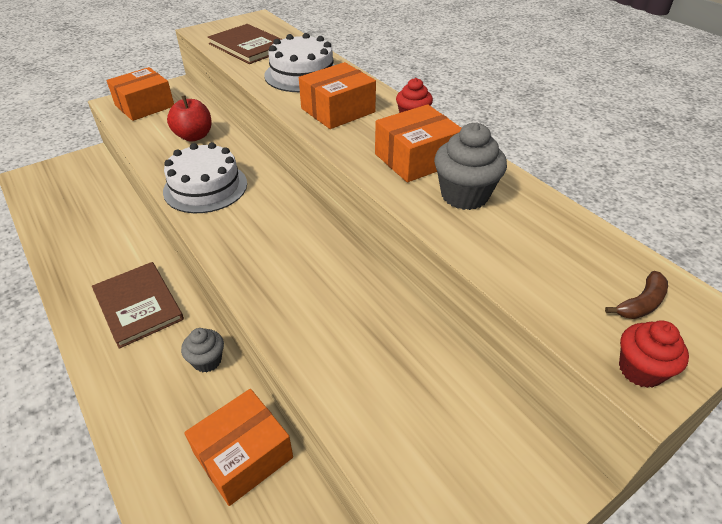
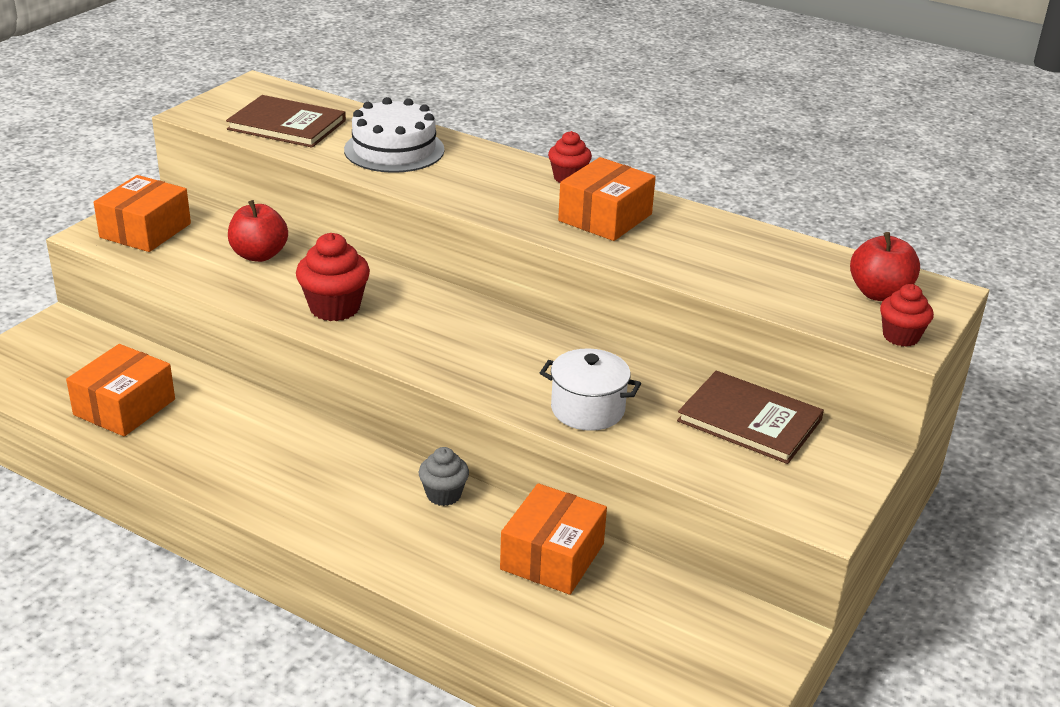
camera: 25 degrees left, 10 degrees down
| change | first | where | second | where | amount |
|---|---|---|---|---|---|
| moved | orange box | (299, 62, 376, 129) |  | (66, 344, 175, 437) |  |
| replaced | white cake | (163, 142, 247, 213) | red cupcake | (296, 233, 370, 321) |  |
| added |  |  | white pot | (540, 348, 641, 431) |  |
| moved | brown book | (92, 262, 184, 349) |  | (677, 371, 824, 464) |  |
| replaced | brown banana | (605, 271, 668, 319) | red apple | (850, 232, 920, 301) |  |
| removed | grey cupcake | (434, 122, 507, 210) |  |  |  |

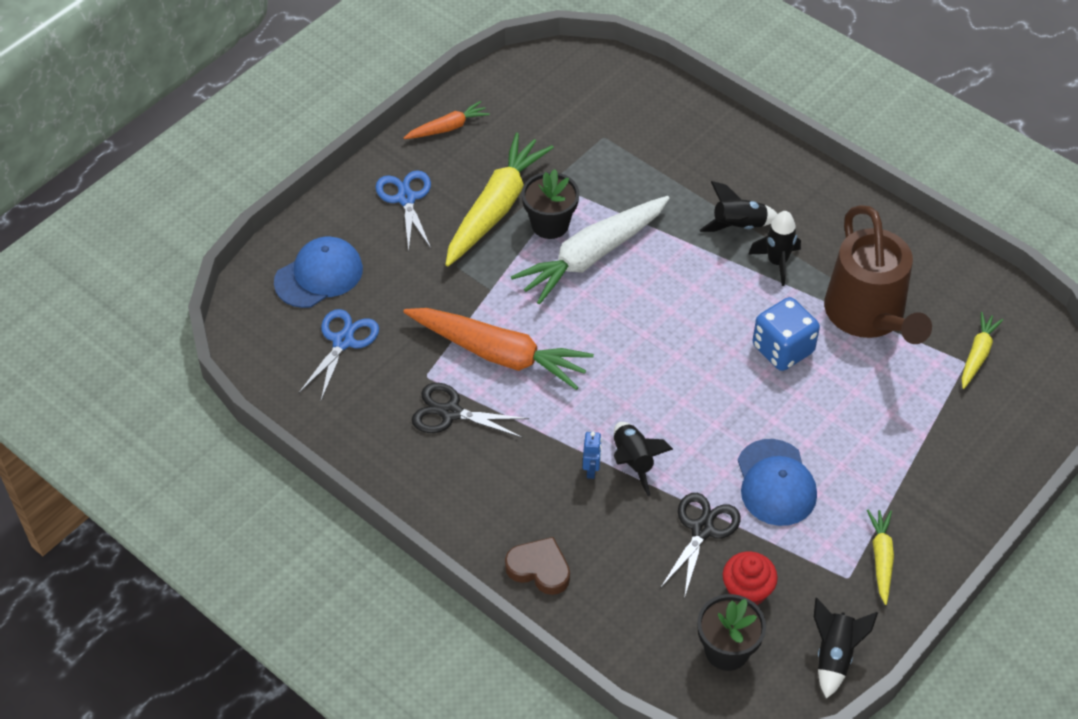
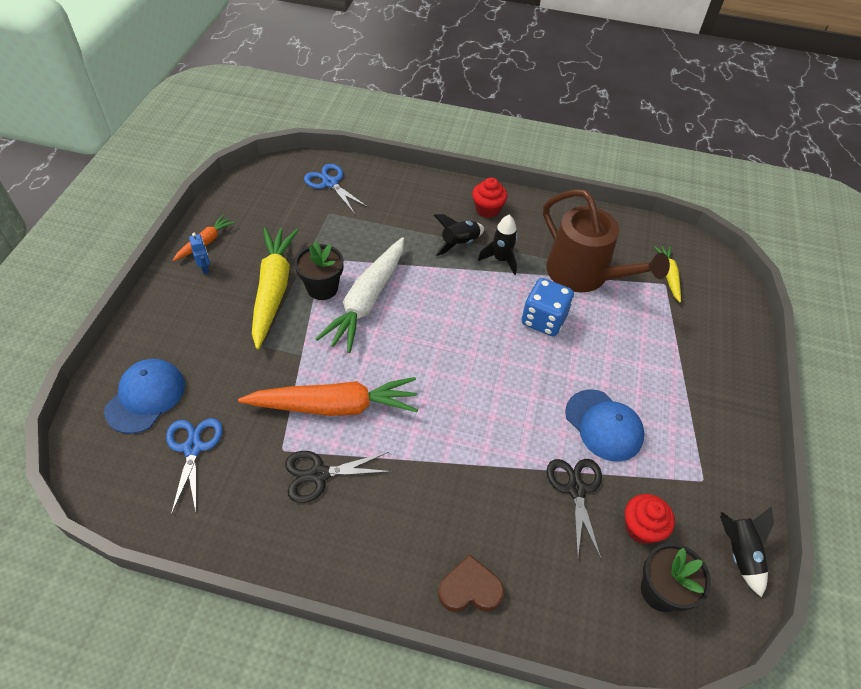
camera: 30 degrees left, 0 degrees up
| change | first | where | second | where | amount |
|---|---|---|---|---|---|
| moved | blue robot | (583, 432, 602, 479) |  | (189, 233, 210, 274) |  |
| moved | blue scissors | (375, 170, 431, 252) |  | (304, 164, 368, 214) |  |
| added |  |  | red cupcake | (472, 178, 507, 218) |  |
| removed | black rocket | (614, 422, 673, 496) |  |  |  |
| removed | yellow carrot | (867, 510, 894, 605) |  |  |  |

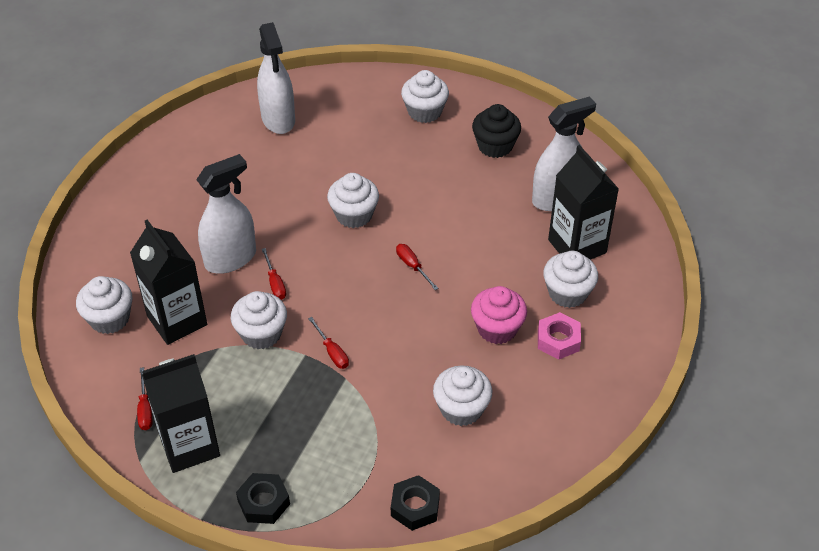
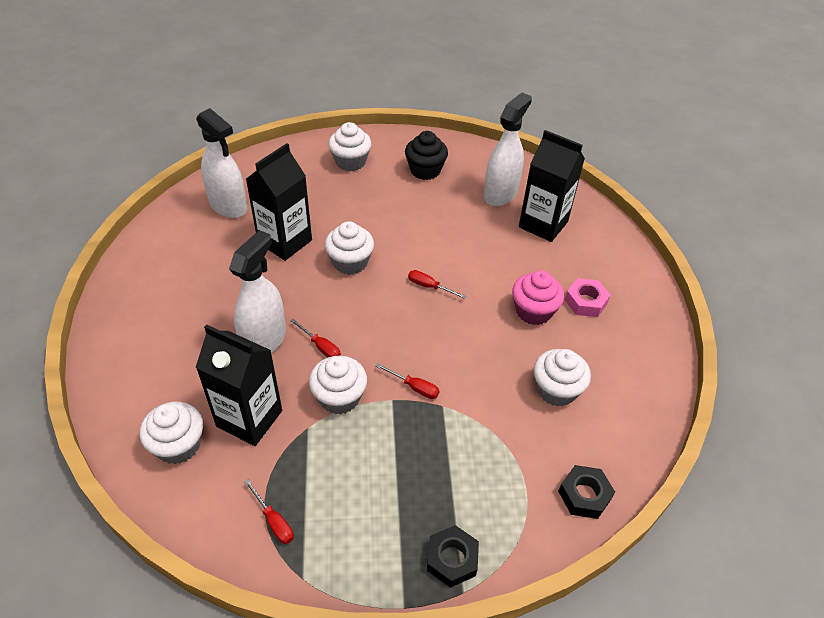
camera: 30 degrees left, 0 degrees up
| change | first | where | second | where | amount |
|---|---|---|---|---|---|
| moved | black carton | (142, 354, 220, 473) |  | (246, 143, 312, 261) |  |
| removed | white cupcake | (543, 251, 598, 308) |  |  |  |

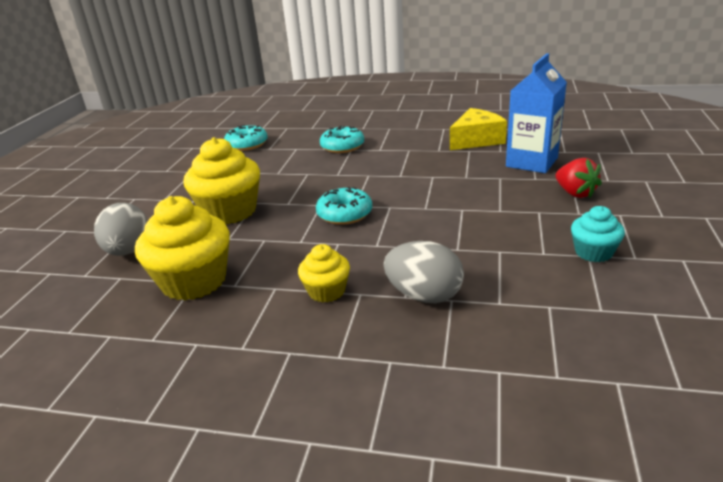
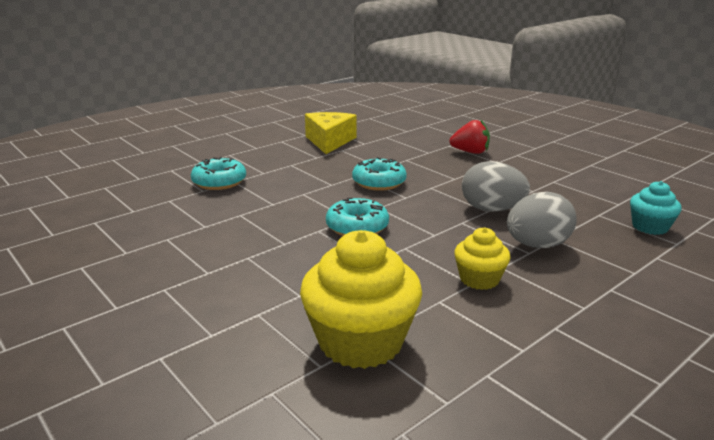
camera: 55 degrees left, 5 degrees down
| change | first | where | second | where | amount |
|---|---|---|---|---|---|
| moved | turquoise donut | (224, 125, 268, 151) |  | (352, 157, 407, 191) |  |
| moved | grey egg | (94, 203, 148, 256) |  | (462, 161, 530, 211) |  |
| moved | turquoise cupcake | (571, 206, 625, 262) |  | (630, 181, 682, 235) |  |
| removed | yellow cupcake | (183, 137, 260, 224) |  |  |  |
| removed | blue carton | (506, 53, 567, 173) |  |  |  |

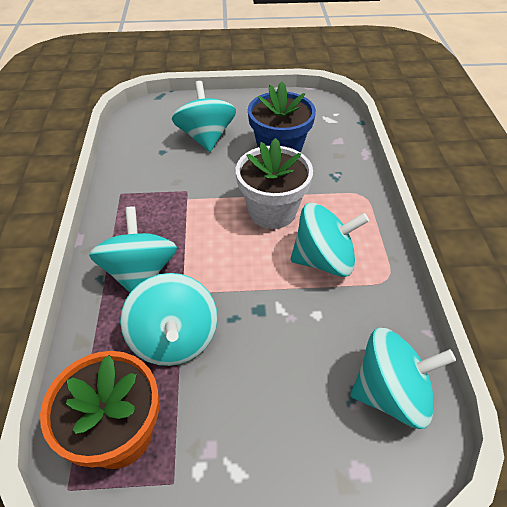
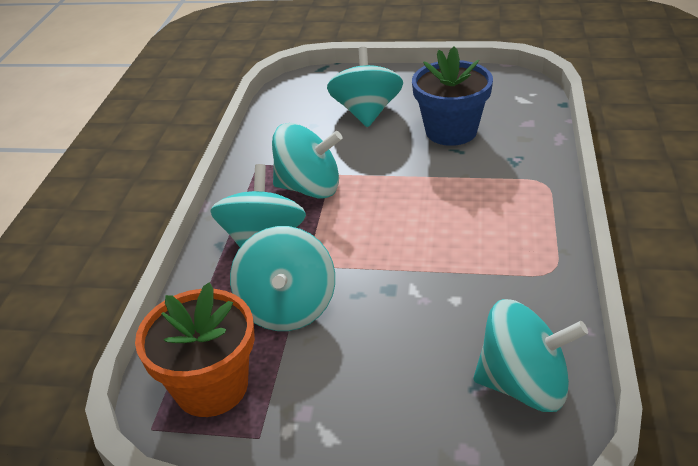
camera: 15 degrees right, 10 degrees down
| change | first | where | second | where | amount |
|---|---|---|---|---|---|
| moved | turquoise spinning top | (291, 203, 369, 277) |  | (272, 123, 343, 198) |  |
| removed | white flower pot | (236, 138, 313, 229) |  |  |  |

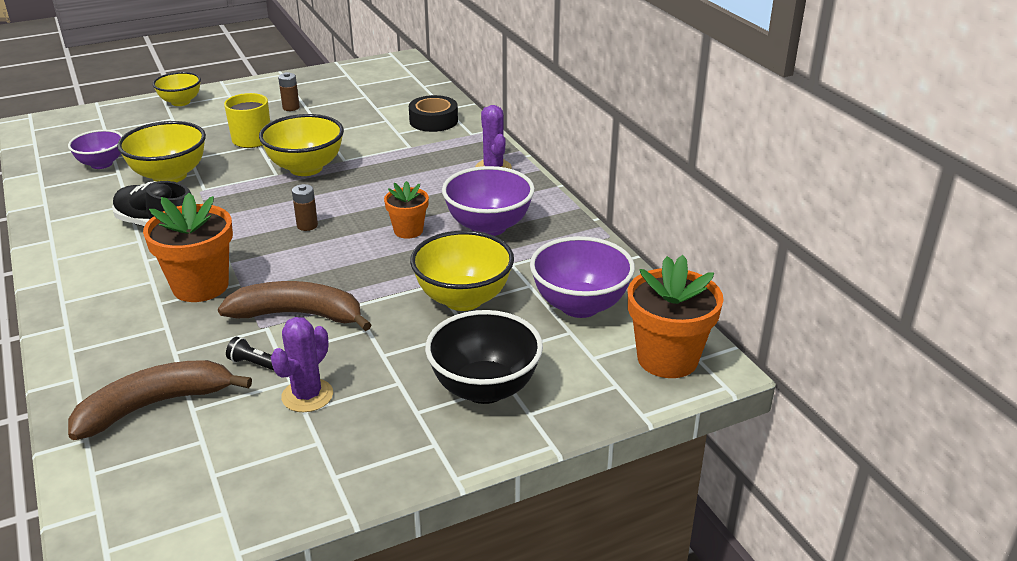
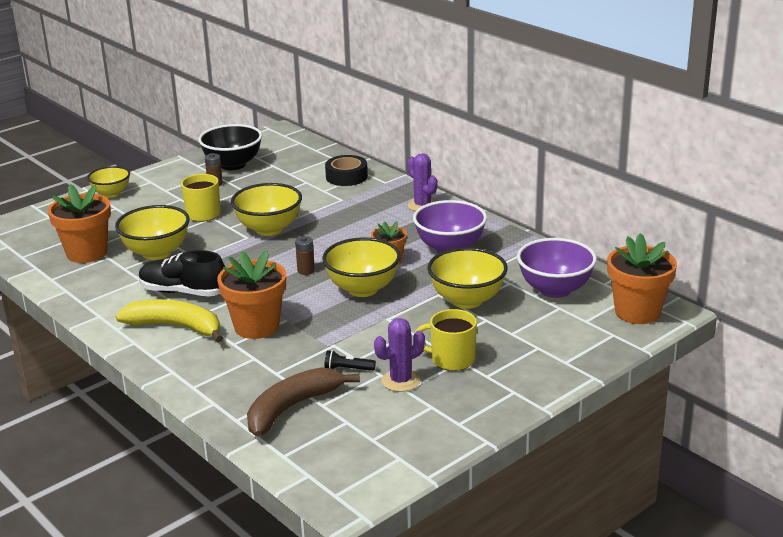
camera: 15 degrees left, 5 degrees down
| change | first | where | second | where | amount |
|---|---|---|---|---|---|
| replaced | purple bowl | (68, 130, 123, 169) | orange flower pot | (48, 184, 111, 263) |  |
| added |  |  | yellow banana | (116, 299, 223, 343) |  |
| moved | black bowl | (425, 310, 543, 404) |  | (198, 124, 262, 170) |  |
| added |  |  | yellow bowl | (322, 237, 401, 297) |  |
| turned | purple cactus | (271, 317, 333, 412) |  | (374, 318, 425, 392) | 45 degrees clockwise |
| added |  |  | yellow mug | (414, 309, 477, 371) |  |
| removed | brown banana | (218, 281, 372, 331) |  |  |  |

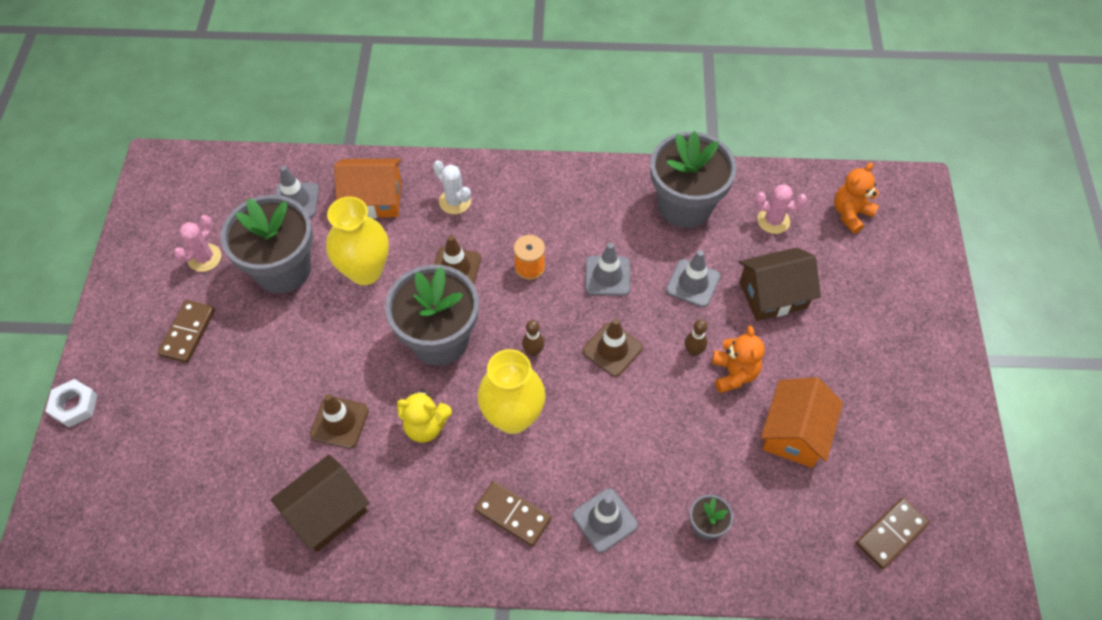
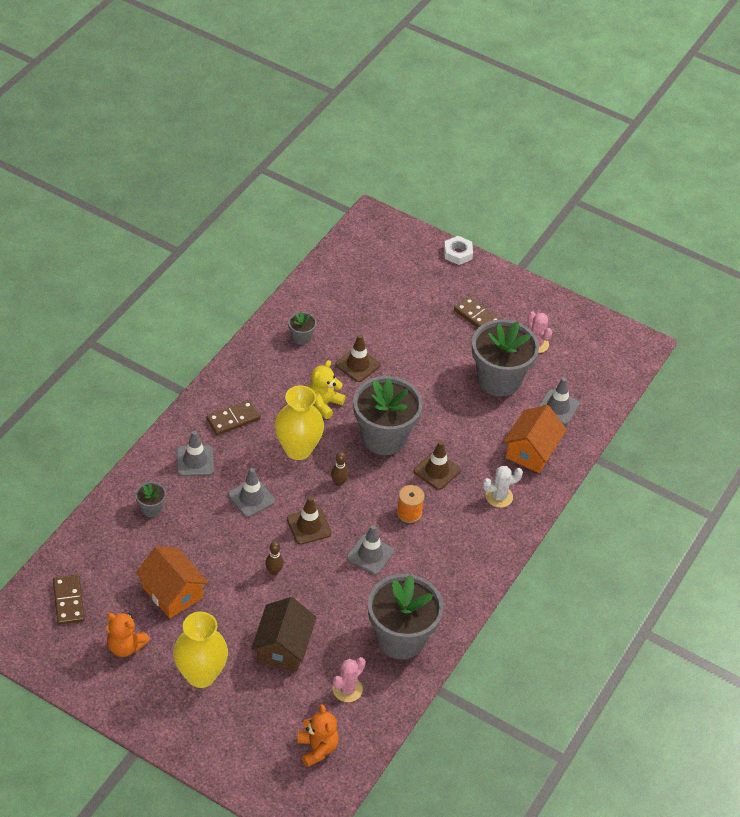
camera: 115 degrees right, 10 degrees down
| change | first | where | second | where | amount |
|---|---|---|---|---|---|
| moved | orange teddy bear | (712, 326, 765, 393) |  | (106, 612, 150, 657) |  |
| moved | yellow vase | (326, 196, 389, 285) |  | (173, 612, 228, 688) |  |
| moved | grey traffic cone | (666, 250, 721, 307) |  | (228, 468, 275, 517) |  |
| replaced | brown house | (270, 455, 369, 552) | grey flower pot | (288, 311, 317, 345) |  |

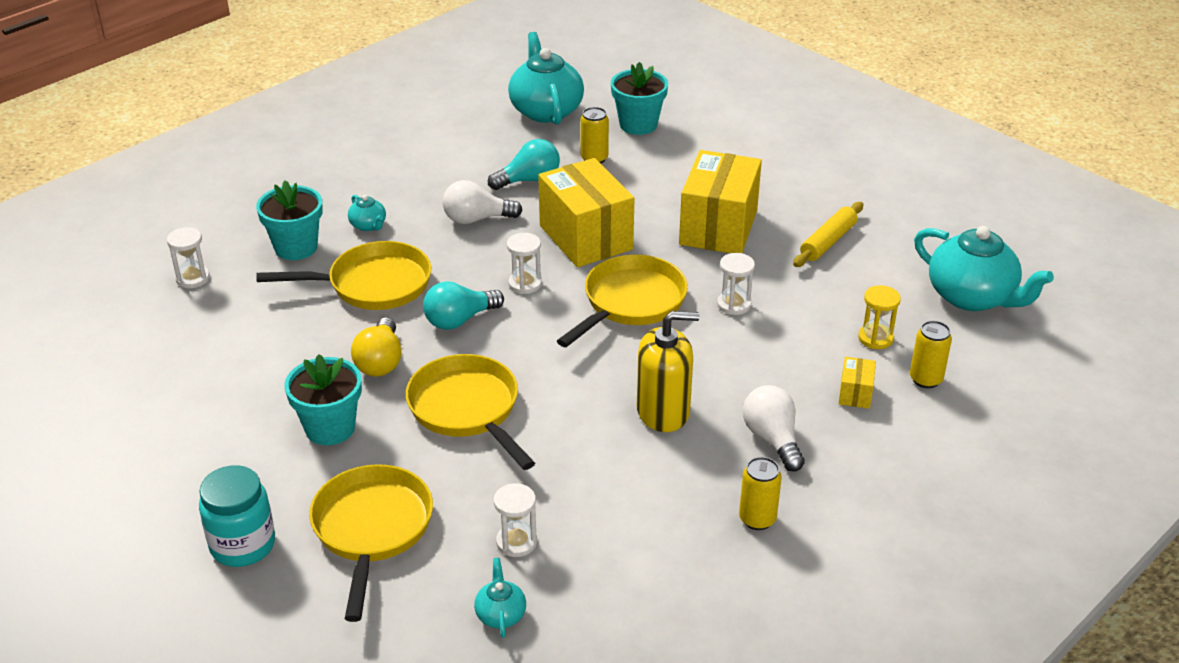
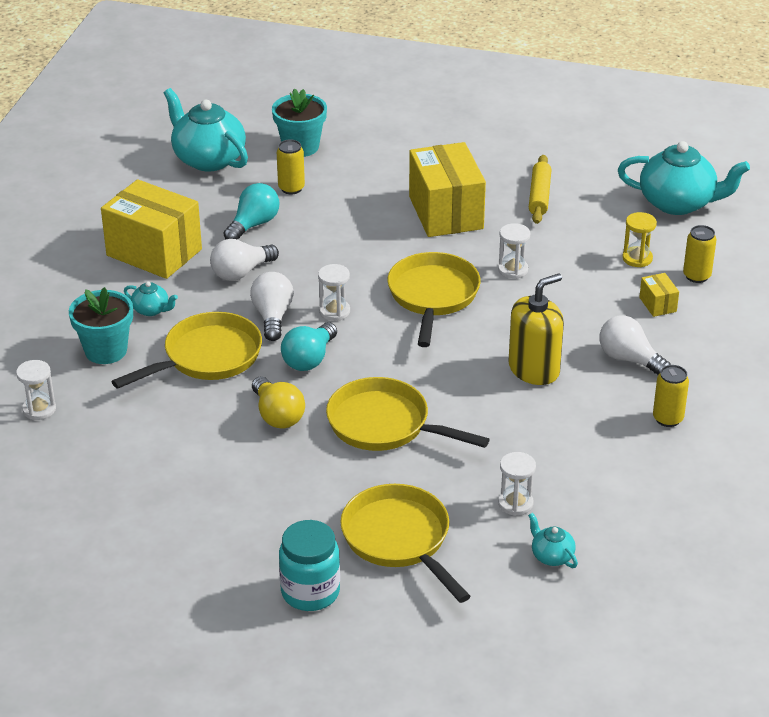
camera: 30 degrees left, 0 degrees up
| change | first | where | second | where | amount |
|---|---|---|---|---|---|
| moved | yellow box | (538, 158, 635, 267) |  | (101, 179, 202, 279) |  |
| added |  |  | white light bulb | (250, 272, 294, 341) |  |
| removed | turquoise flower pot | (285, 354, 362, 445) |  |  |  |

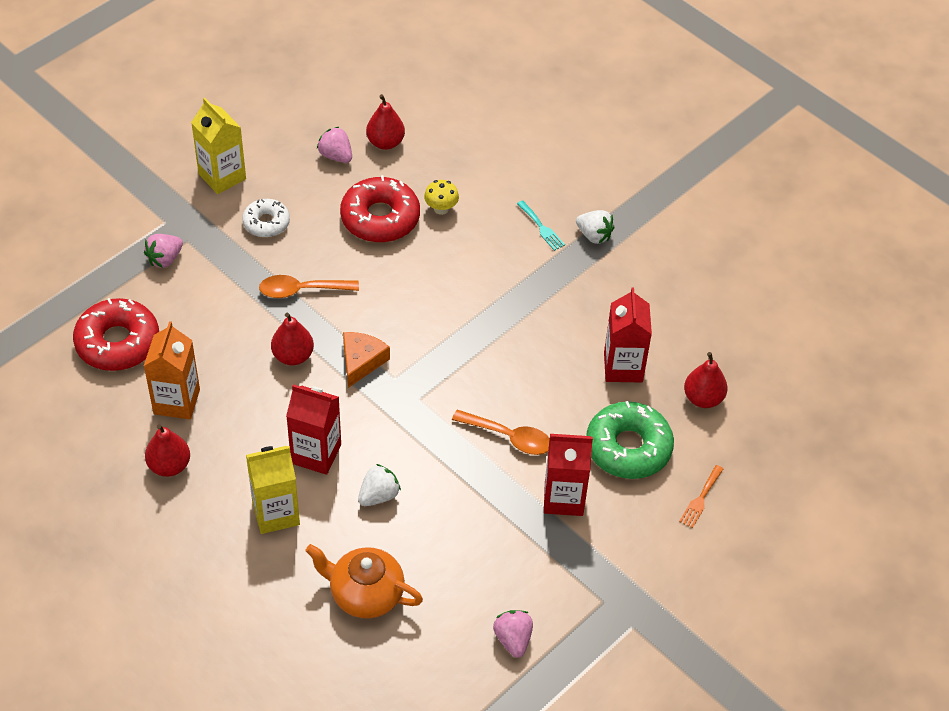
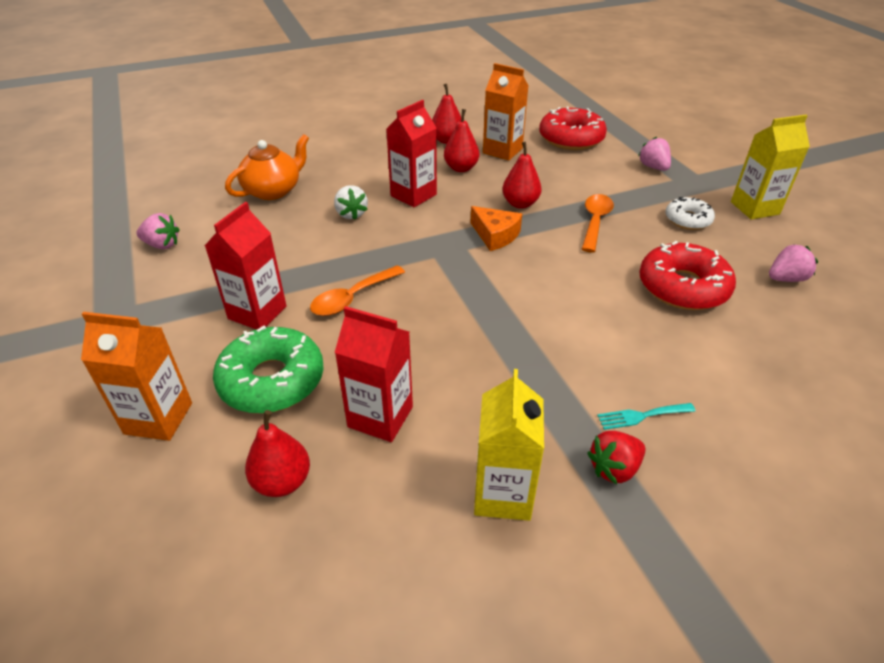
camera: 115 degrees right, 10 degrees down
| change | first | where | second | where | amount |
|---|---|---|---|---|---|
| replaced | orange fork | (679, 465, 723, 528) | orange carton | (81, 312, 192, 441) |  |
| moved | red pear | (366, 94, 405, 150) |  | (444, 109, 479, 172) |  |
| moved | yellow carton | (246, 446, 300, 534) |  | (474, 369, 544, 521) |  |
| recoloured | white strawberry | (576, 210, 615, 244) | red strawberry | (587, 431, 645, 484) |  |
| removed | yellow mushroom | (424, 180, 459, 215) |  |  |  |

